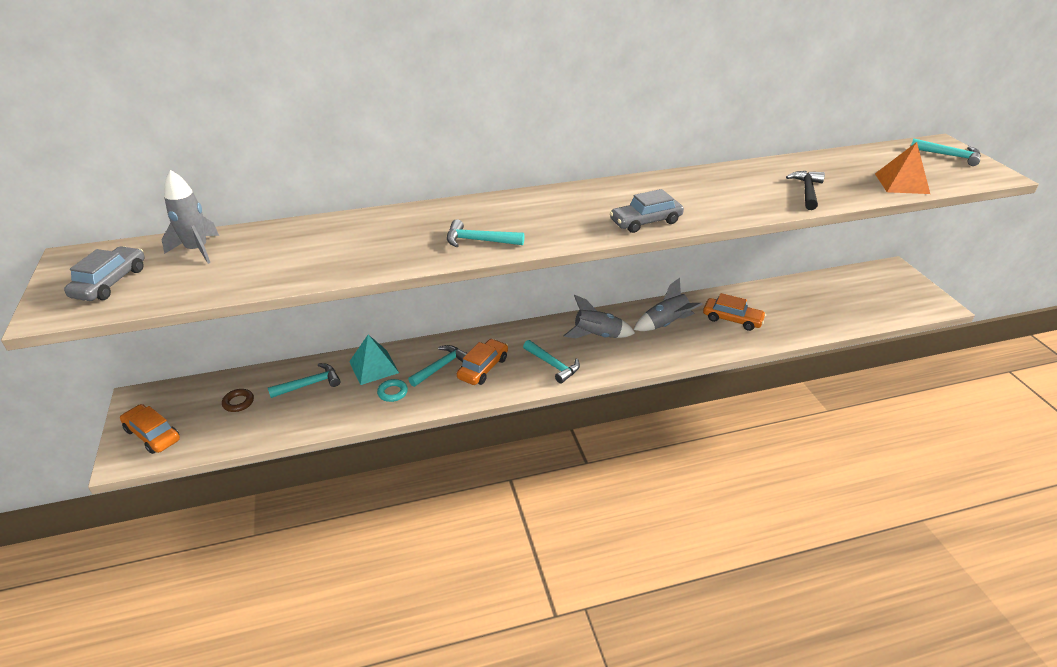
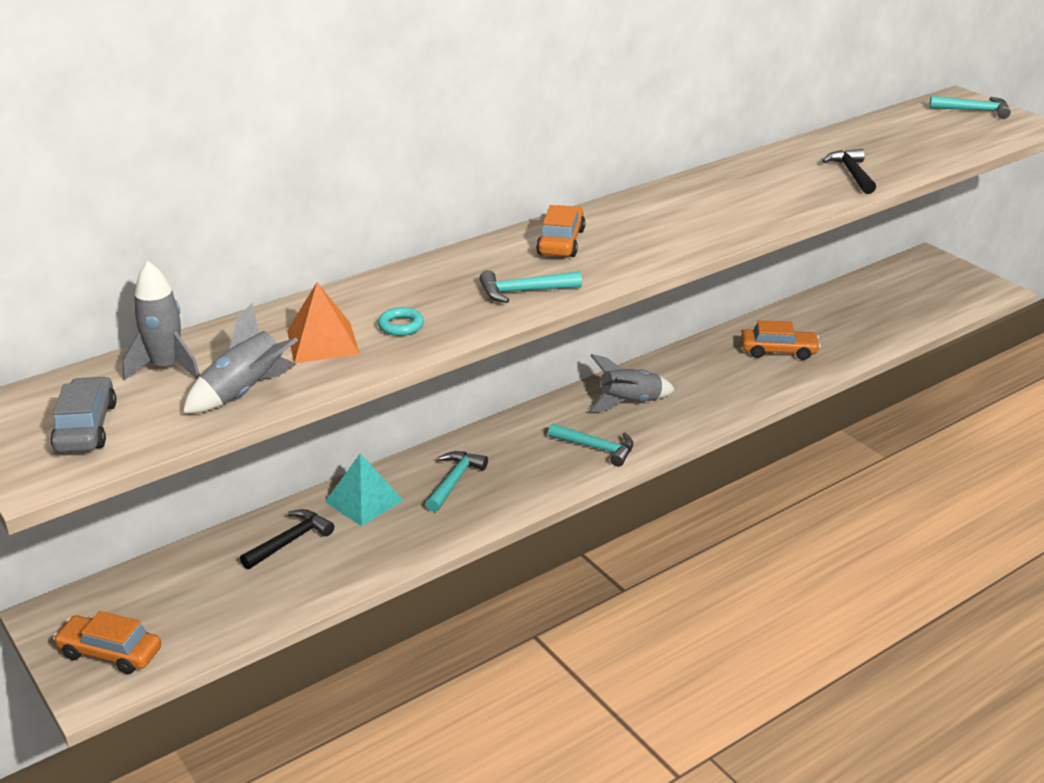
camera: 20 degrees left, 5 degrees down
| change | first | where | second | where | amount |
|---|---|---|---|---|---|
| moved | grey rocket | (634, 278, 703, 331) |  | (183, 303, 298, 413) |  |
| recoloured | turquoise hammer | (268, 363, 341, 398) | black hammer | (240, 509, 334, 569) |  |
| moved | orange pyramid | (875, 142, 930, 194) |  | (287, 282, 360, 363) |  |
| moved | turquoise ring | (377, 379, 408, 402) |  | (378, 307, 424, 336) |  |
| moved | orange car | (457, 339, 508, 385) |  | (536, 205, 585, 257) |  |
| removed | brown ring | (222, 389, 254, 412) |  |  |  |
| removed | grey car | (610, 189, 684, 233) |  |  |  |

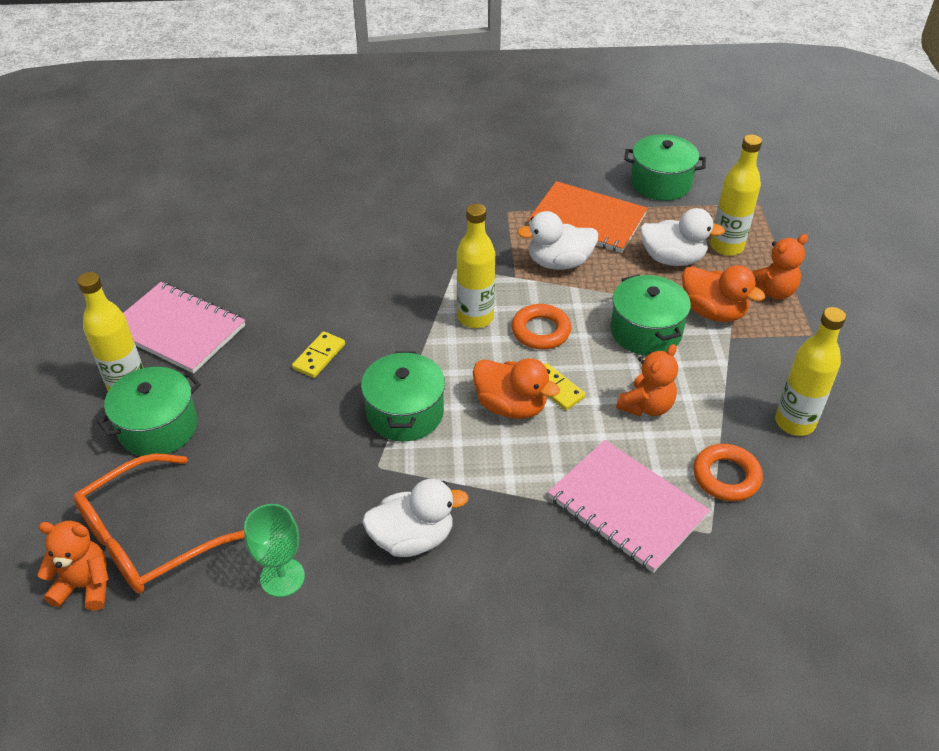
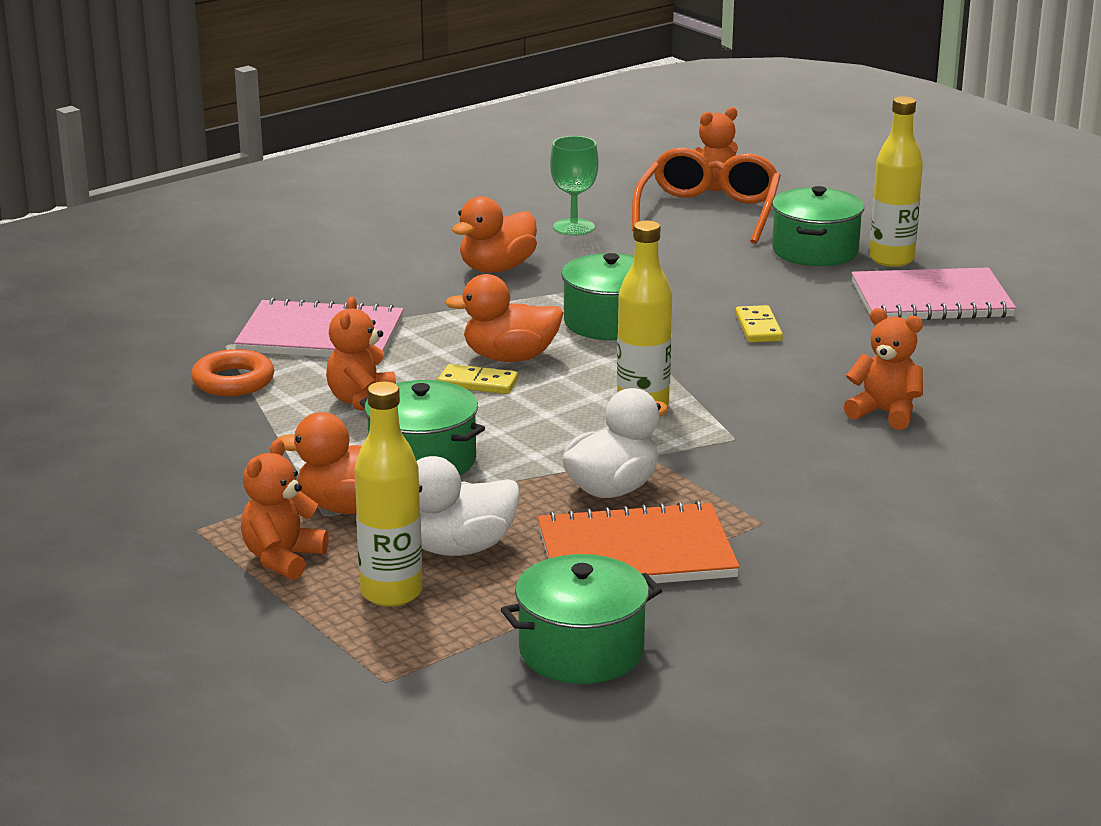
camera: 145 degrees right, 20 degrees down
| change | first | where | second | where | amount |
|---|---|---|---|---|---|
| recoloured | white duck | (362, 479, 469, 557) | orange duck | (452, 196, 537, 273) |  |
| added |  |  | orange teddy bear | (844, 308, 923, 430) |  |
| removed | orange ring | (512, 304, 571, 349) |  |  |  |
| removed | yellow bottle | (775, 307, 846, 436) |  |  |  |

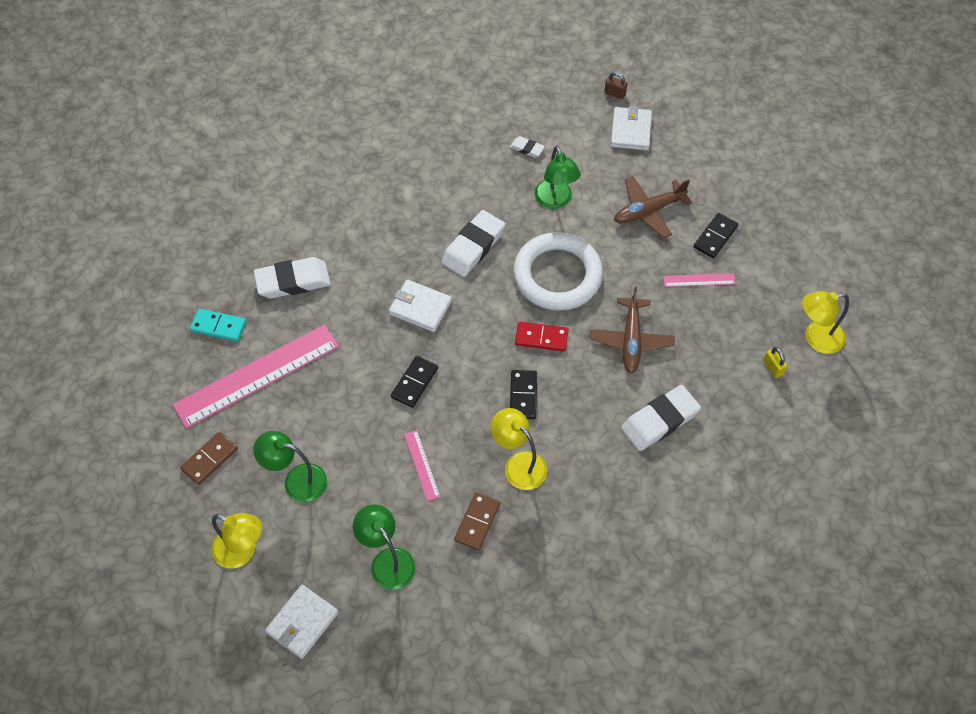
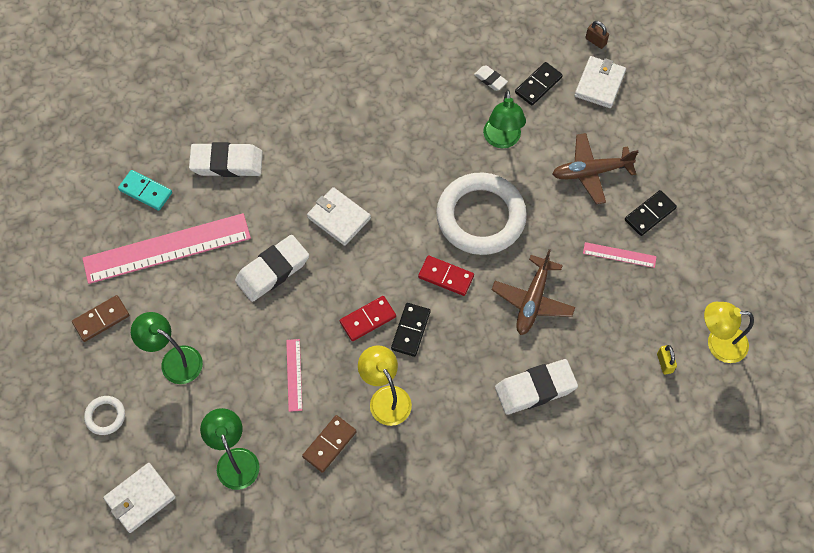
camera: 15 degrees right, 5 degrees up
| change | first | where | second | where | amount |
|---|---|---|---|---|---|
| replaced | yellow lamp | (211, 513, 262, 569) | white ring | (84, 396, 125, 435) |  |
| moved | white eraser | (441, 210, 505, 277) |  | (235, 235, 309, 302) |  |
| added |  |  | red domino | (340, 296, 396, 341) |  |
| moved | black domino | (391, 356, 438, 408) |  | (515, 62, 563, 106) |  |

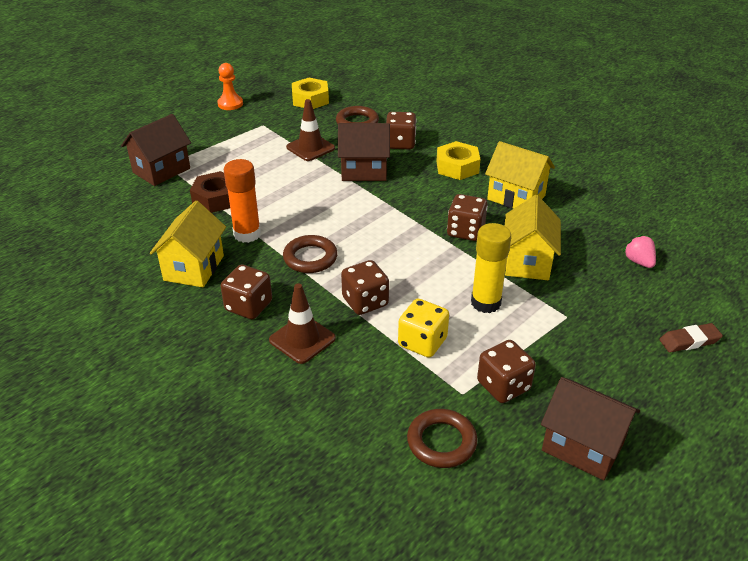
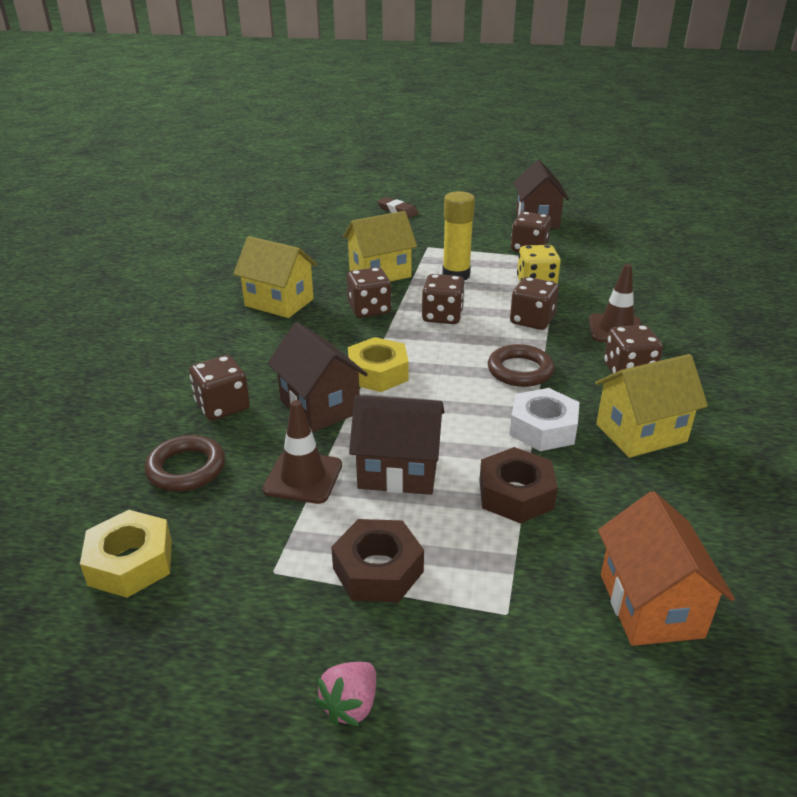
camera: 125 degrees left, 5 degrees down
| change | first | where | second | where | amount |
|---|---|---|---|---|---|
| turned | yellow house | (485, 141, 555, 209) |  | (233, 236, 317, 318) | 60 degrees counterclockwise |
| moved | pink strawberry | (623, 234, 656, 268) |  | (315, 662, 376, 726) |  |
| added |  |  | brown nut | (331, 519, 424, 602) |  |
| moved | yellow nut | (436, 141, 481, 180) |  | (348, 337, 409, 392) |  |
| moved | brown house | (121, 114, 191, 186) |  | (349, 395, 444, 495) |  |
| added |  |  | brown dice | (422, 274, 465, 324) |  |
| replaced | orange glue stick | (224, 159, 261, 243) | white nut | (510, 388, 580, 451) |  |
| added |  |  | orange house | (598, 491, 735, 646) |  |
| removed | orange pawn | (217, 63, 243, 110) |  |  |  |
| removed | brown ring | (407, 409, 478, 468) |  |  |  |

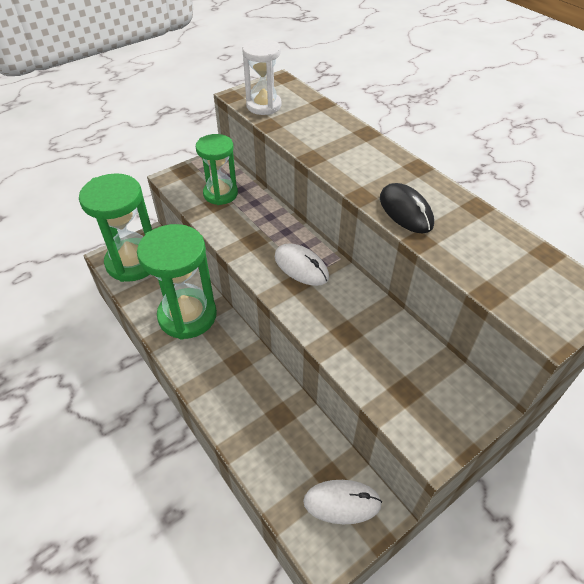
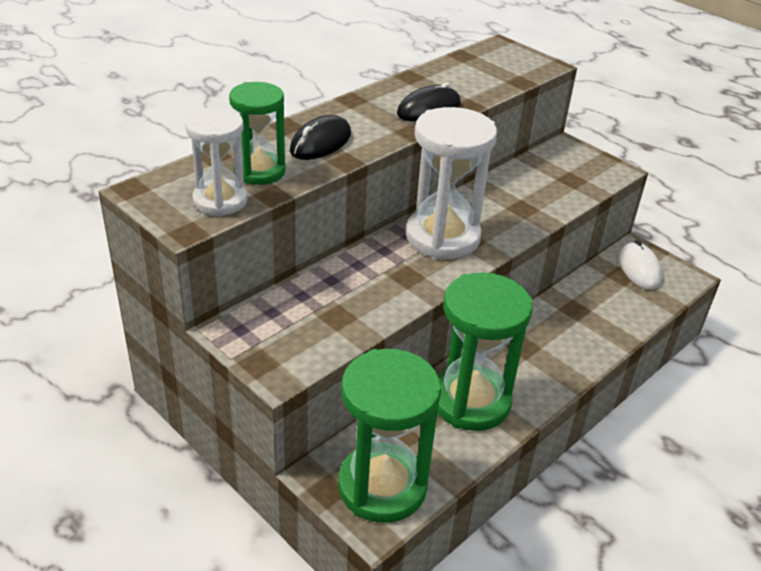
camera: 100 degrees left, 10 degrees down
| change | first | where | second | where | amount |
|---|---|---|---|---|---|
| moved | green hourglass | (196, 134, 238, 205) |  | (229, 82, 285, 185) |  |
| added |  |  | black mouse | (290, 115, 351, 160) |  |
| replaced | white mouse | (275, 243, 329, 286) | white hourglass | (406, 107, 497, 259) |  |

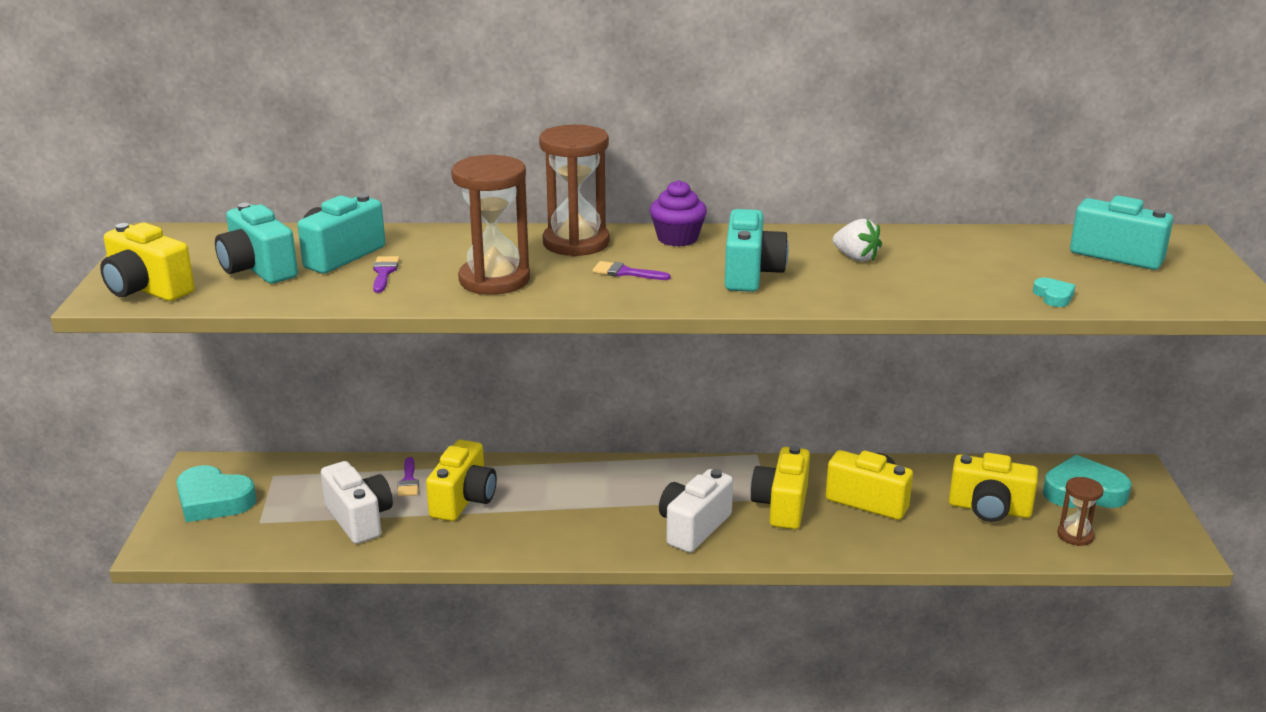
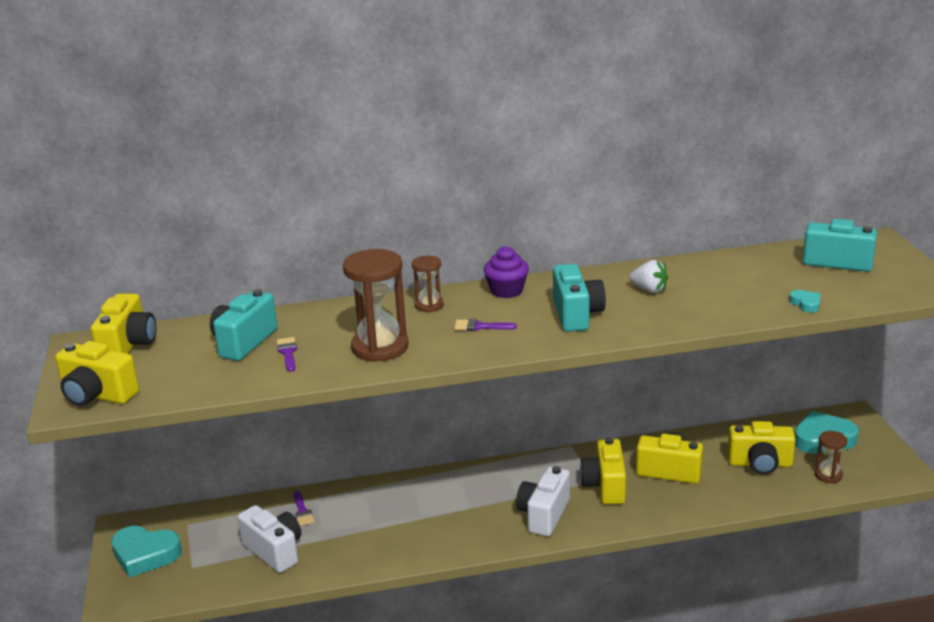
camera: 10 degrees left, 0 degrees up
| change | first | where | second | where | amount |
|---|---|---|---|---|---|
| moved | yellow camera | (426, 440, 497, 521) |  | (91, 294, 156, 354) |  |
| resized | brown hourglass | (539, 125, 610, 257) |  | (412, 256, 444, 312) | x0.54 |
| removed | turquoise camera | (215, 203, 298, 284) |  |  |  |

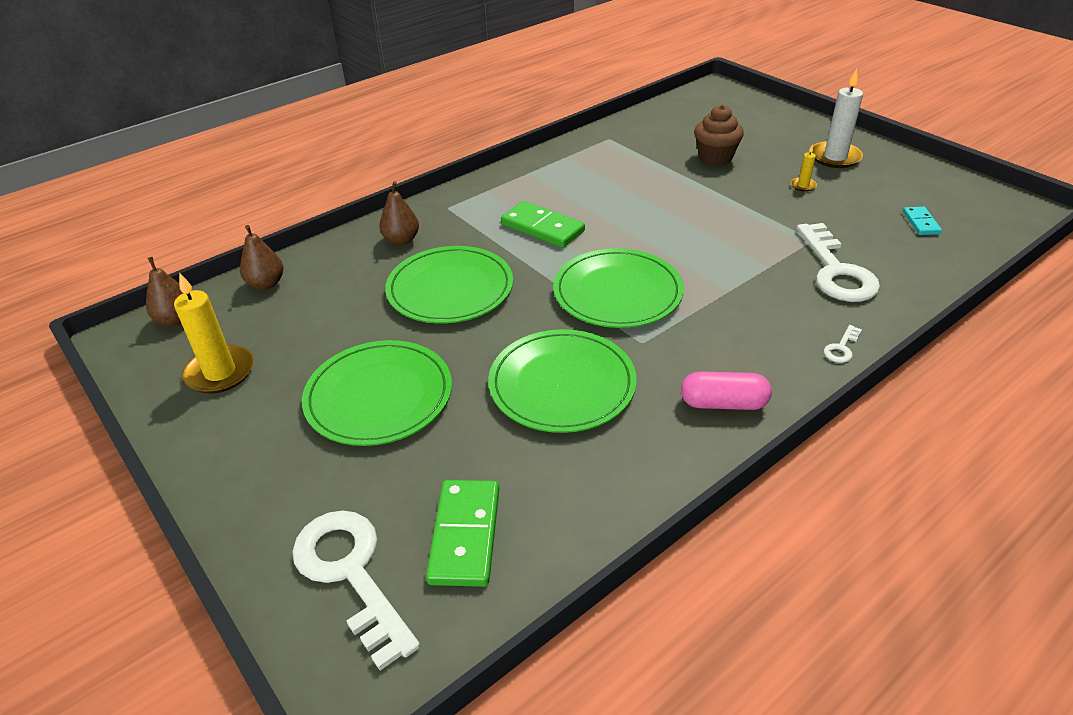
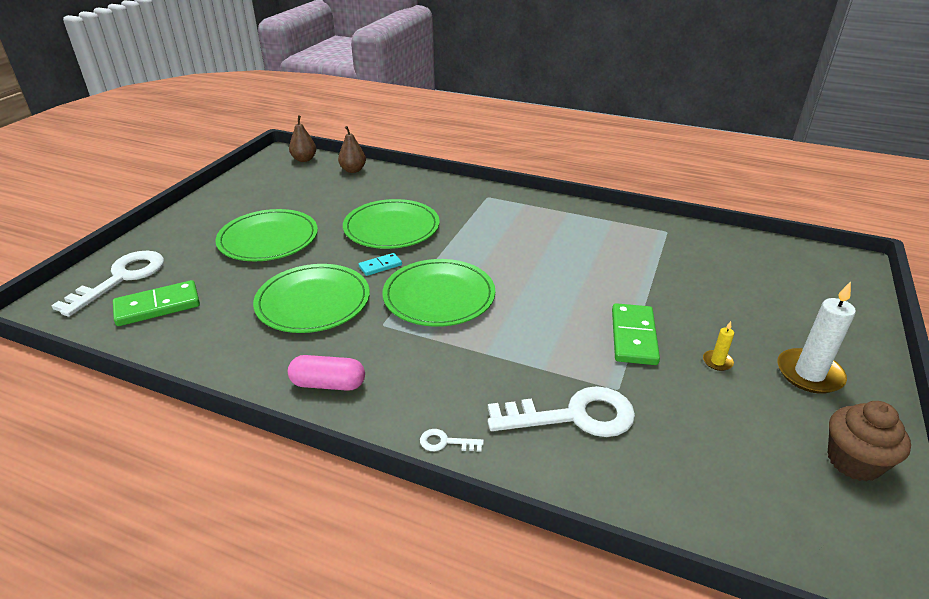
camera: 60 degrees right, 5 degrees down
| change | first | where | second | where | amount |
|---|---|---|---|---|---|
| turned | pink capsule | (681, 371, 772, 410) |  | (288, 355, 365, 391) | 60 degrees counterclockwise |
| moved | turquoise domino | (903, 207, 942, 235) |  | (359, 253, 402, 276) |  |
| turned | white key | (796, 223, 880, 302) |  | (488, 386, 635, 437) | 150 degrees counterclockwise |
| moved | green domino | (501, 201, 585, 248) |  | (612, 303, 660, 365) |  |
| moved | brown cupcake | (694, 105, 744, 166) |  | (828, 401, 911, 482) |  |
| removed | yellow candle | (174, 272, 254, 394) |  |  |  |
| removed | brown pear | (379, 181, 419, 245) |  |  |  |

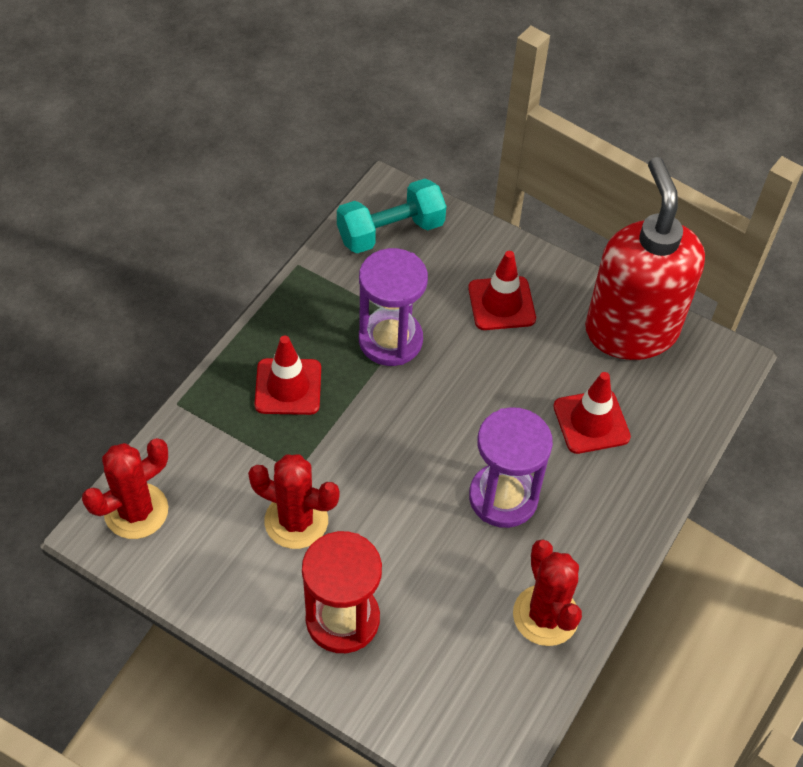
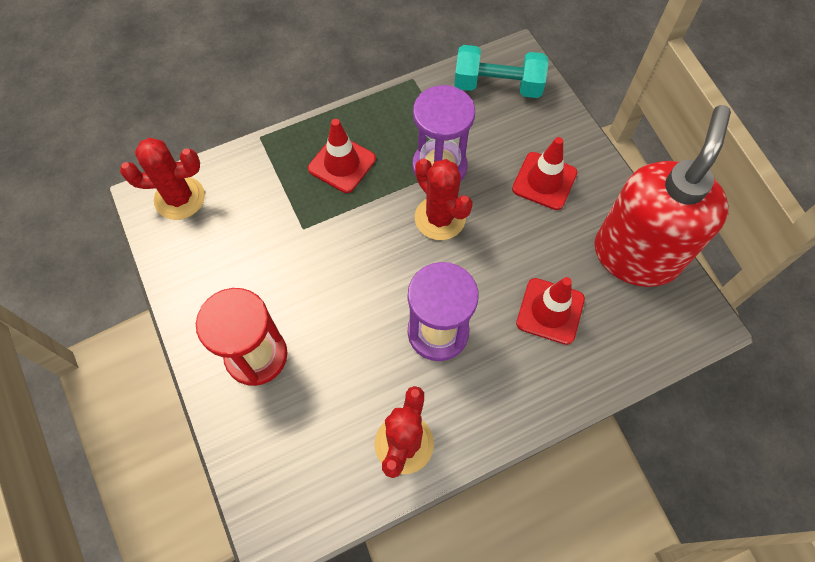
camera: 35 degrees right, 10 degrees up
| change | first | where | second | where | amount |
|---|---|---|---|---|---|
| moved | red cactus | (248, 455, 340, 549) |  | (415, 158, 473, 240) |  |

